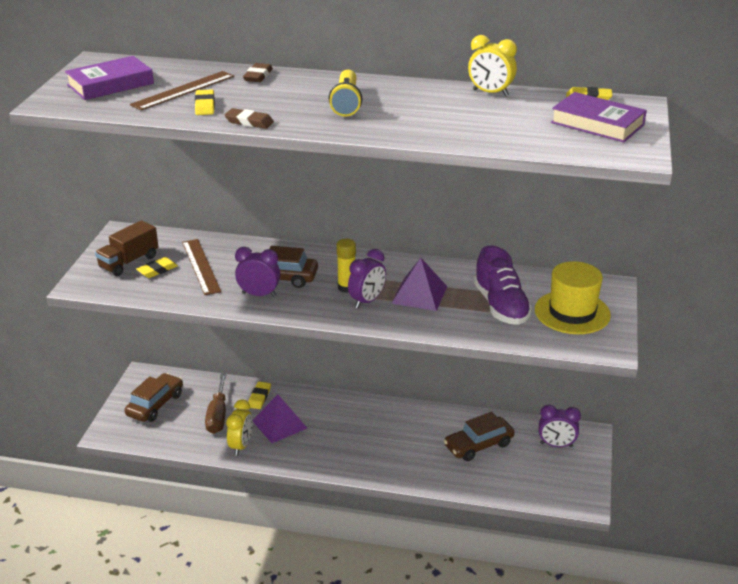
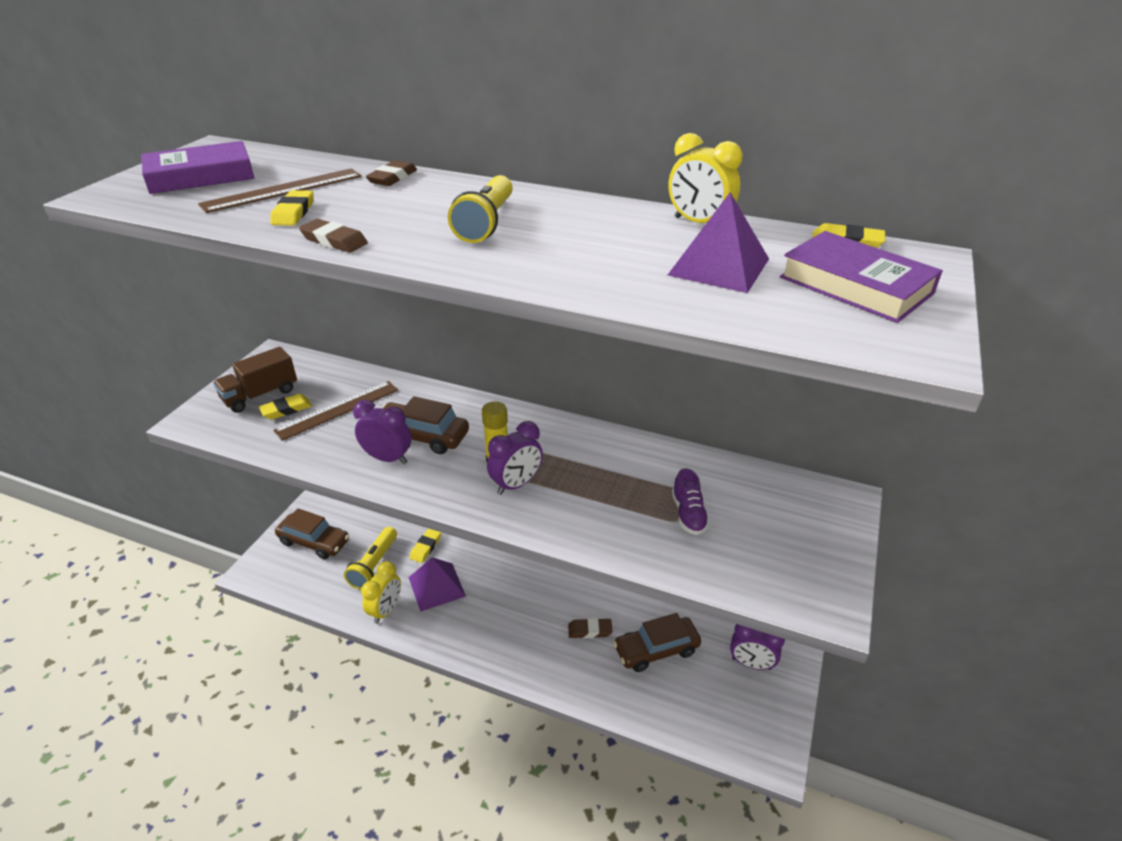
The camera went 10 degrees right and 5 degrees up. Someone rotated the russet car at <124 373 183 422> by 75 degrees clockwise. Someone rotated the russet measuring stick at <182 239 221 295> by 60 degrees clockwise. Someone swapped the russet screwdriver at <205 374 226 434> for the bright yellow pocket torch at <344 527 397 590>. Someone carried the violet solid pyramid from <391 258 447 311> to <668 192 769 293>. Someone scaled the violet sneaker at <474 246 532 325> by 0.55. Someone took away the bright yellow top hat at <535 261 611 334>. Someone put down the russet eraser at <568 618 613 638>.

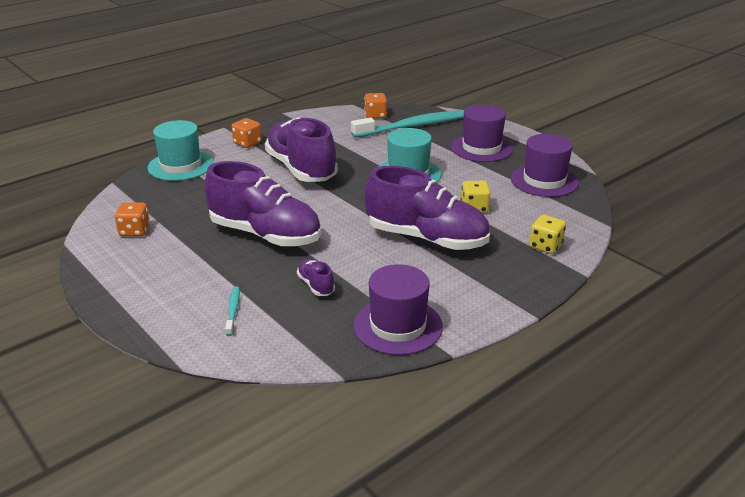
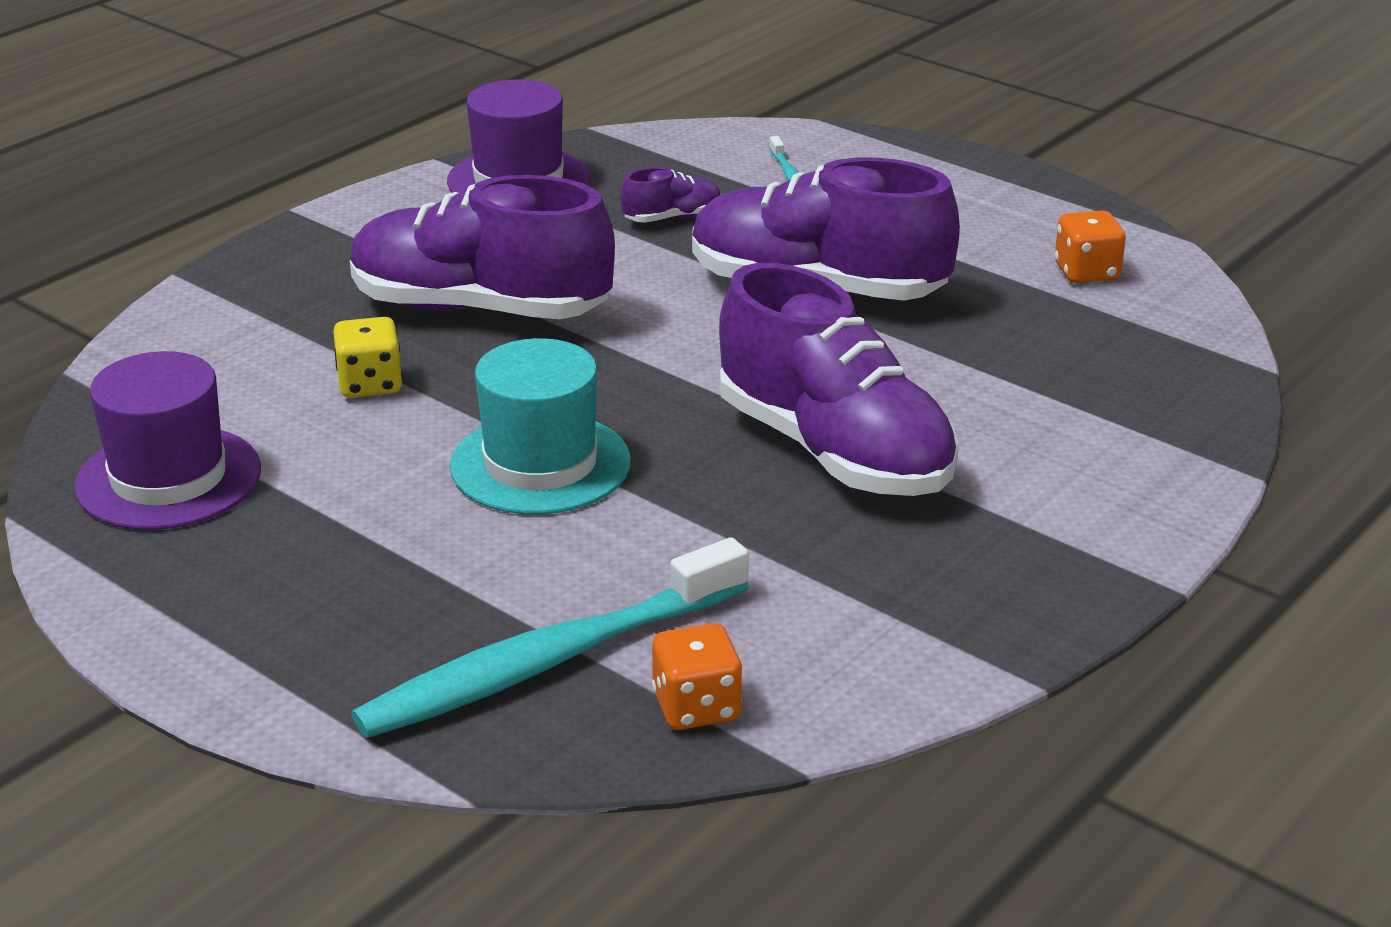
The camera went 170 degrees right and 0 degrees up. Someone took away the aqua top hat at <148 120 214 181>. Someone took away the orange game die at <231 118 262 148>. Someone rotated the violet sneaker at <297 259 335 296> by 75 degrees counterclockwise. Someone took away the violet top hat at <451 105 513 162>. Someone took away the bright yellow game die at <529 215 566 254>.

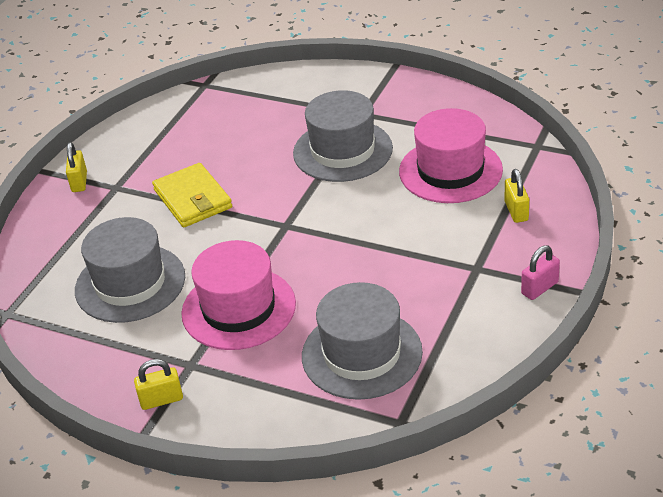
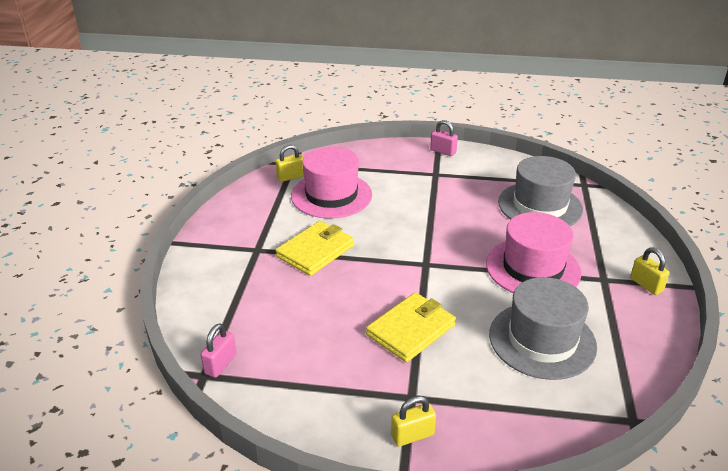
The camera went 110 degrees left and 5 degrees down. Someone swapped the gray top hat at <293 90 393 182> for the bright yellow wallet at <276 221 354 276>. Someone carried the bright yellow small lock from <504 169 529 223> to <275 145 304 182>. Someone put down the rose-pink small lock at <201 324 236 378>.

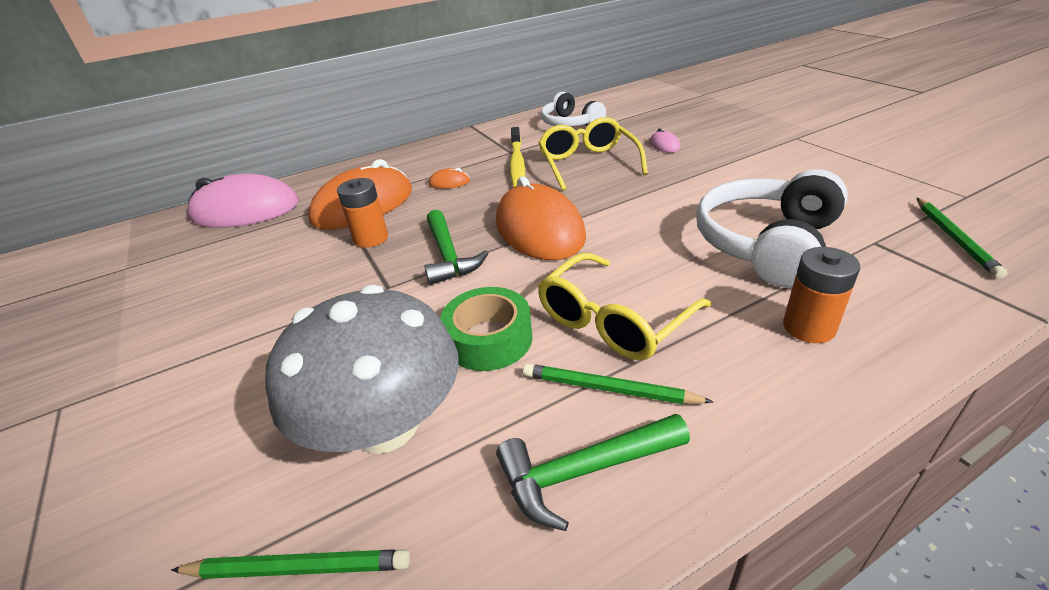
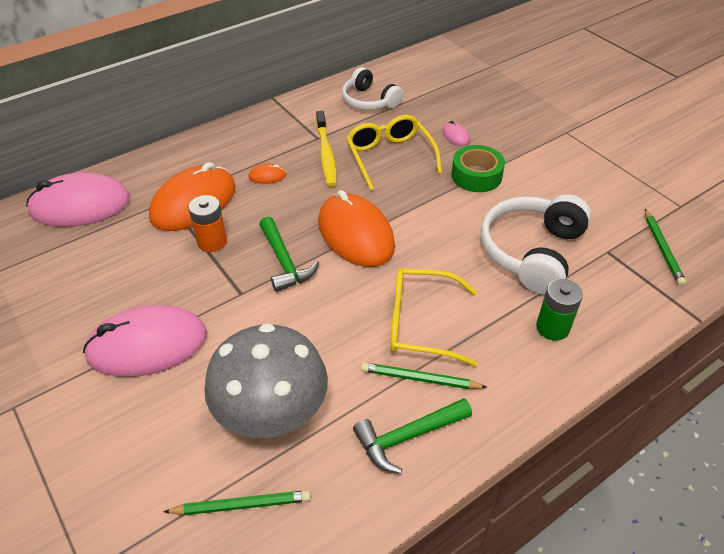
The camera went 10 degrees left and 10 degrees up. Someone carried the emerald roll of tape from <440 287 533 371> to <451 145 505 192>. Someone rotated the bright yellow spectacles at <538 253 711 360> by 60 degrees clockwise. Someone repainted the orange AA battery at <783 247 860 343>, which became the emerald AA battery at <536 279 583 341>. Someone put down the rose-pink mouse at <83 305 207 377>.

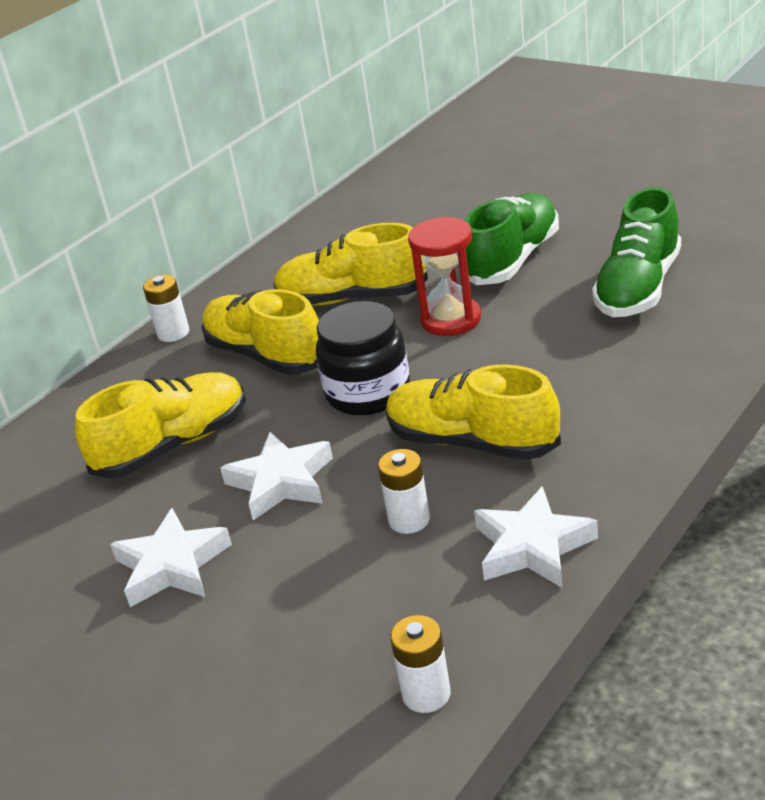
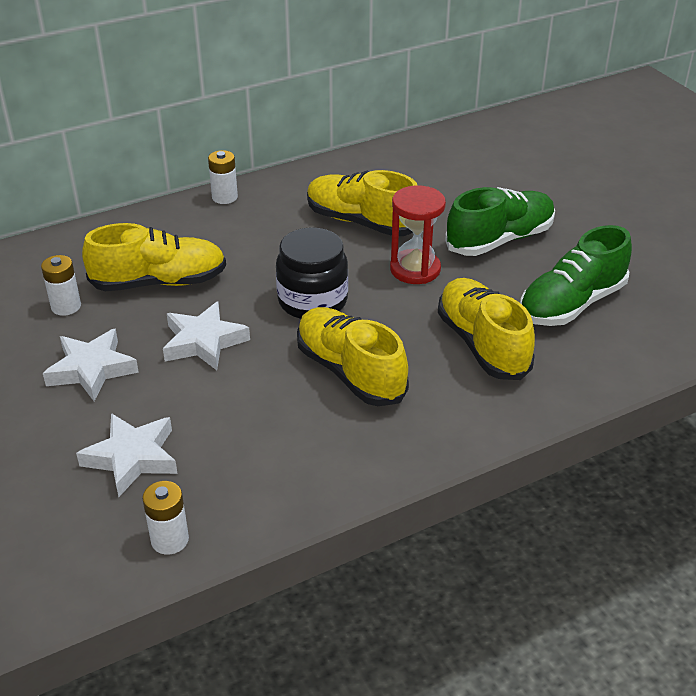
The camera went 20 degrees right and 5 degrees up. Someone carried the bright yellow sneaker from <202 289 319 375> to <438 278 535 380>. Someone carried the snow-white AA battery from <378 449 430 534> to <41 255 81 316>. Someone carried the snow-white star from <474 486 598 588> to <76 413 178 497>.

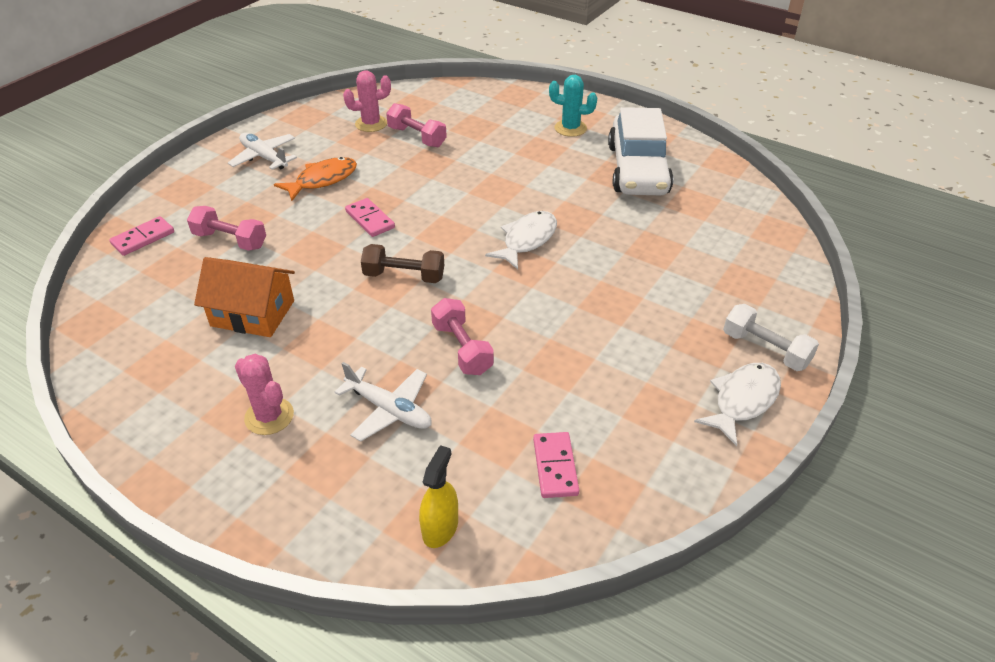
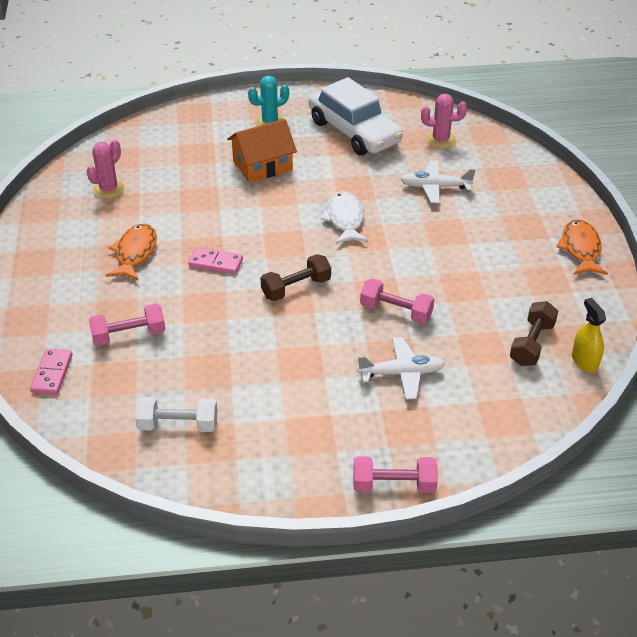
The camera went 40 degrees left and 0 degrees up. Someone carried the orange toy house from <194 257 295 337> to <227 119 297 183>. Someone carried the snow-white toy plane from <228 133 297 170> to <401 160 476 203>. Someone carried the rose-pink cactus from <235 354 294 435> to <421 93 467 149>. Someone carried the rose-pink dumbbell from <386 103 447 147> to <353 456 438 493>. Someone carried the bright yellow spray bottle from <419 445 458 548> to <572 298 606 373>. Someone swapped the rose-pink domino at <533 432 579 498> for the russet dumbbell at <510 301 558 366>. Someone repainted the snow-white fish figure at <694 363 781 446>, which became the orange fish figure at <556 219 608 275>. Someone carried the snow-white dumbbell from <723 304 819 371> to <135 397 218 432>.

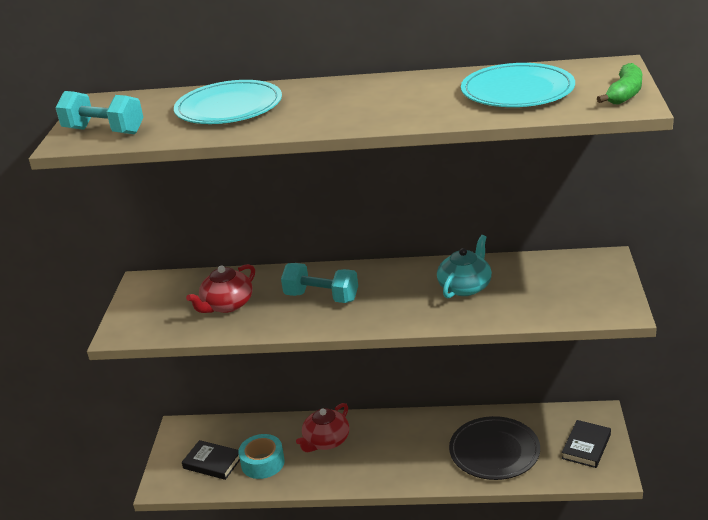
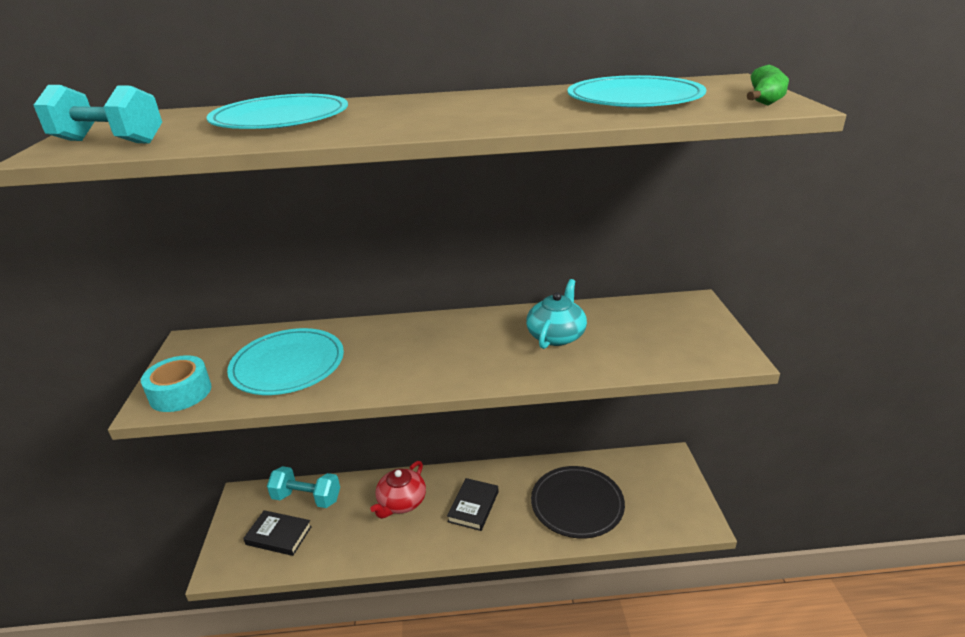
The camera went 10 degrees left and 0 degrees up. Someone swapped the red china teapot at <186 264 255 313> for the aqua flat dish at <227 328 344 395>. Someone carried the aqua roll of tape from <238 434 285 479> to <141 355 212 412>. Someone carried the aqua dumbbell from <281 263 358 303> to <267 466 340 508>. Someone carried the black hardback from <562 420 611 468> to <447 478 498 531>.

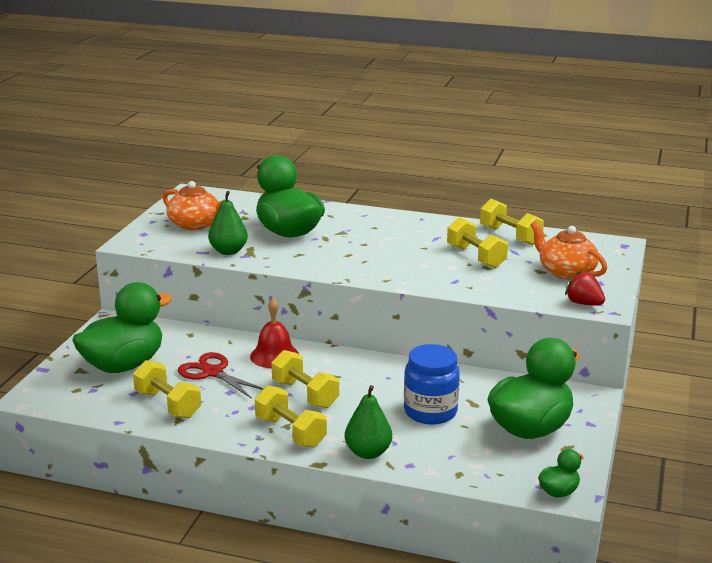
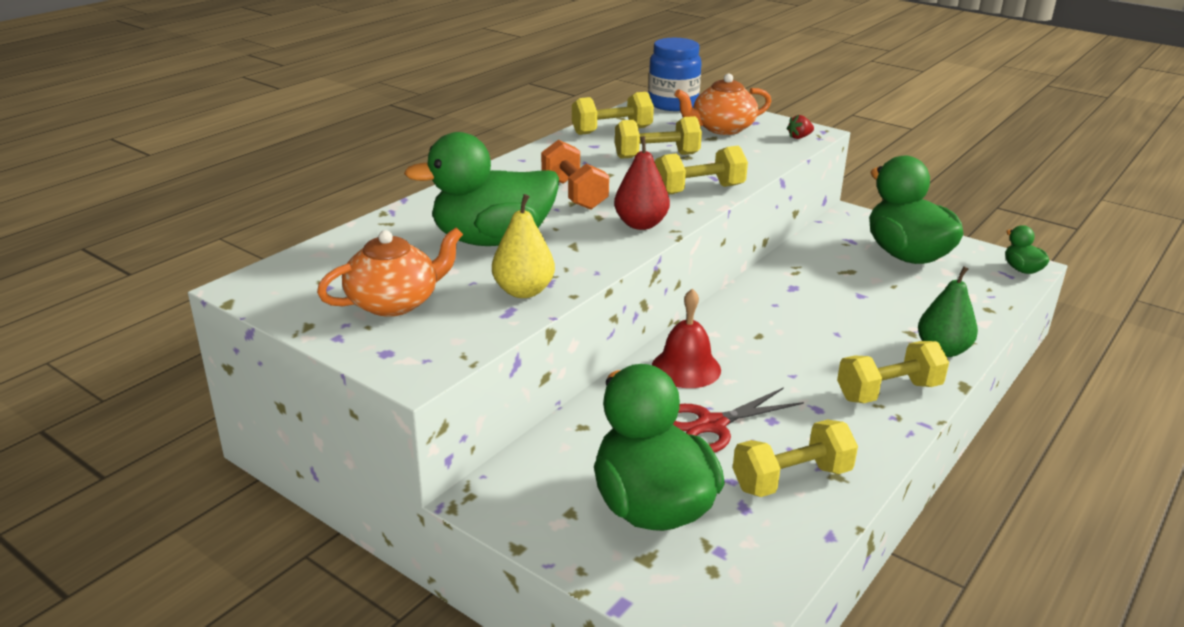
The camera went 70 degrees left and 5 degrees up. Someone repainted the emerald pear at <208 191 248 255>, which became the bright yellow pear at <492 194 555 298>. Someone carried the bright yellow dumbbell from <272 350 339 408> to <654 146 748 195>. Someone carried the blue preserve jar from <404 344 460 425> to <648 38 702 111>. Someone scaled the red strawberry at <565 270 605 305> by 0.66. Someone put down the orange dumbbell at <541 140 609 210>. Someone put down the red pear at <614 136 670 230>.

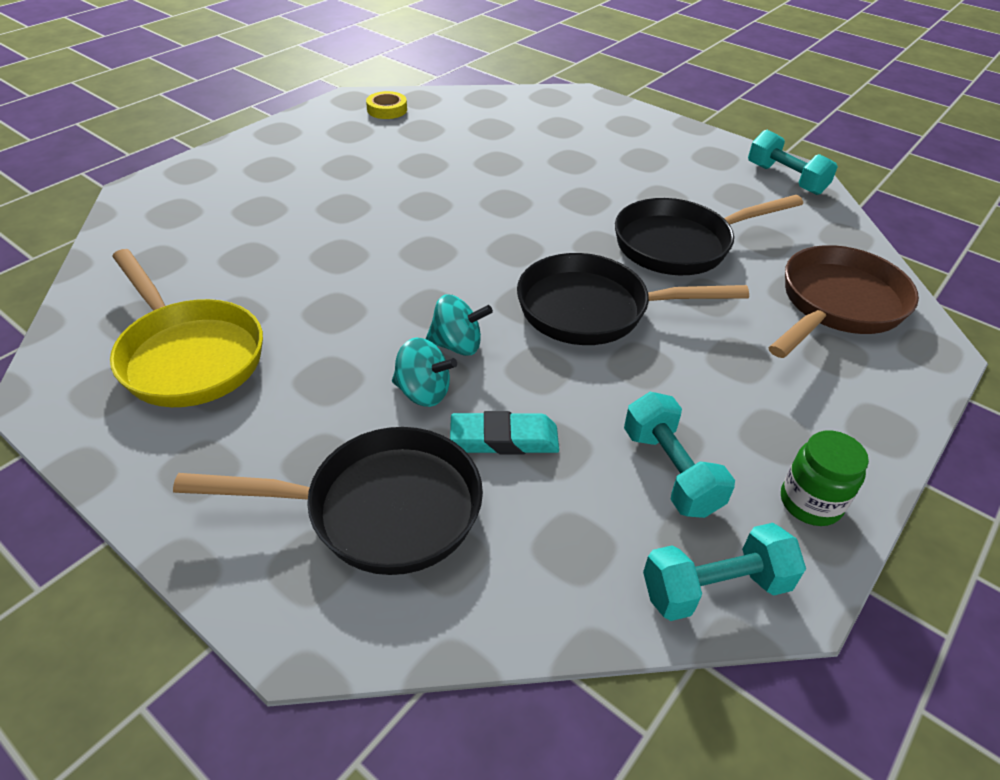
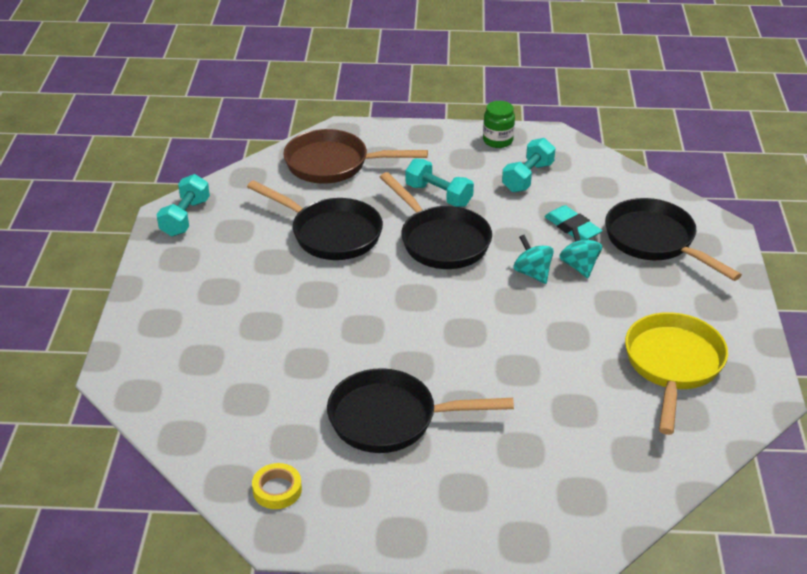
The camera went 125 degrees left and 5 degrees down. Someone carried the aqua dumbbell from <643 523 806 621> to <406 159 474 207>. Someone put down the black frying pan at <327 368 514 453>.

